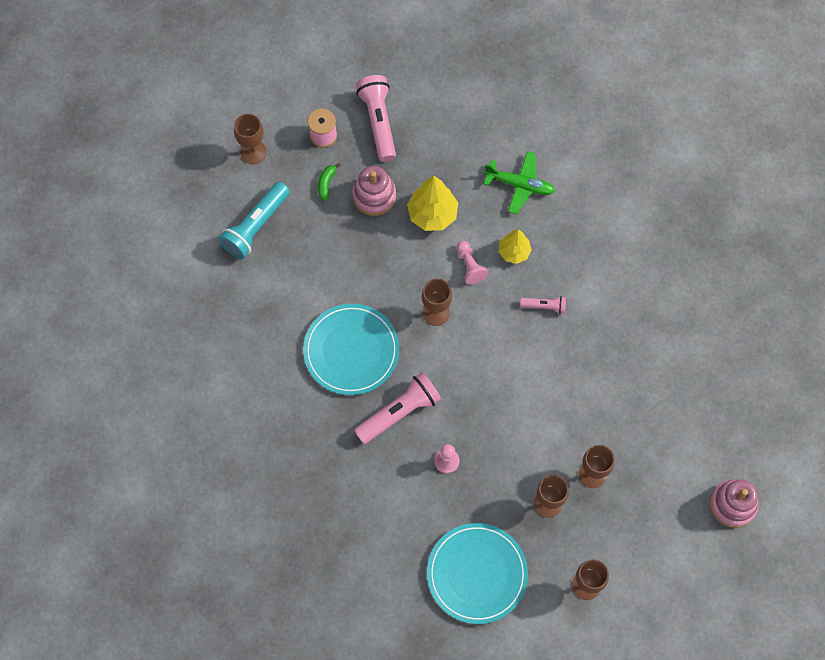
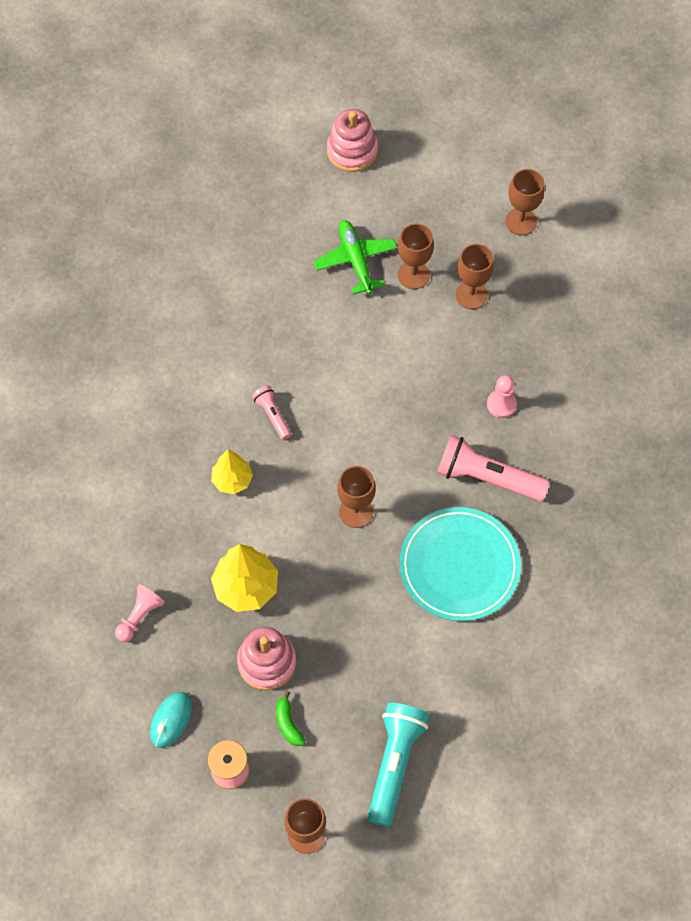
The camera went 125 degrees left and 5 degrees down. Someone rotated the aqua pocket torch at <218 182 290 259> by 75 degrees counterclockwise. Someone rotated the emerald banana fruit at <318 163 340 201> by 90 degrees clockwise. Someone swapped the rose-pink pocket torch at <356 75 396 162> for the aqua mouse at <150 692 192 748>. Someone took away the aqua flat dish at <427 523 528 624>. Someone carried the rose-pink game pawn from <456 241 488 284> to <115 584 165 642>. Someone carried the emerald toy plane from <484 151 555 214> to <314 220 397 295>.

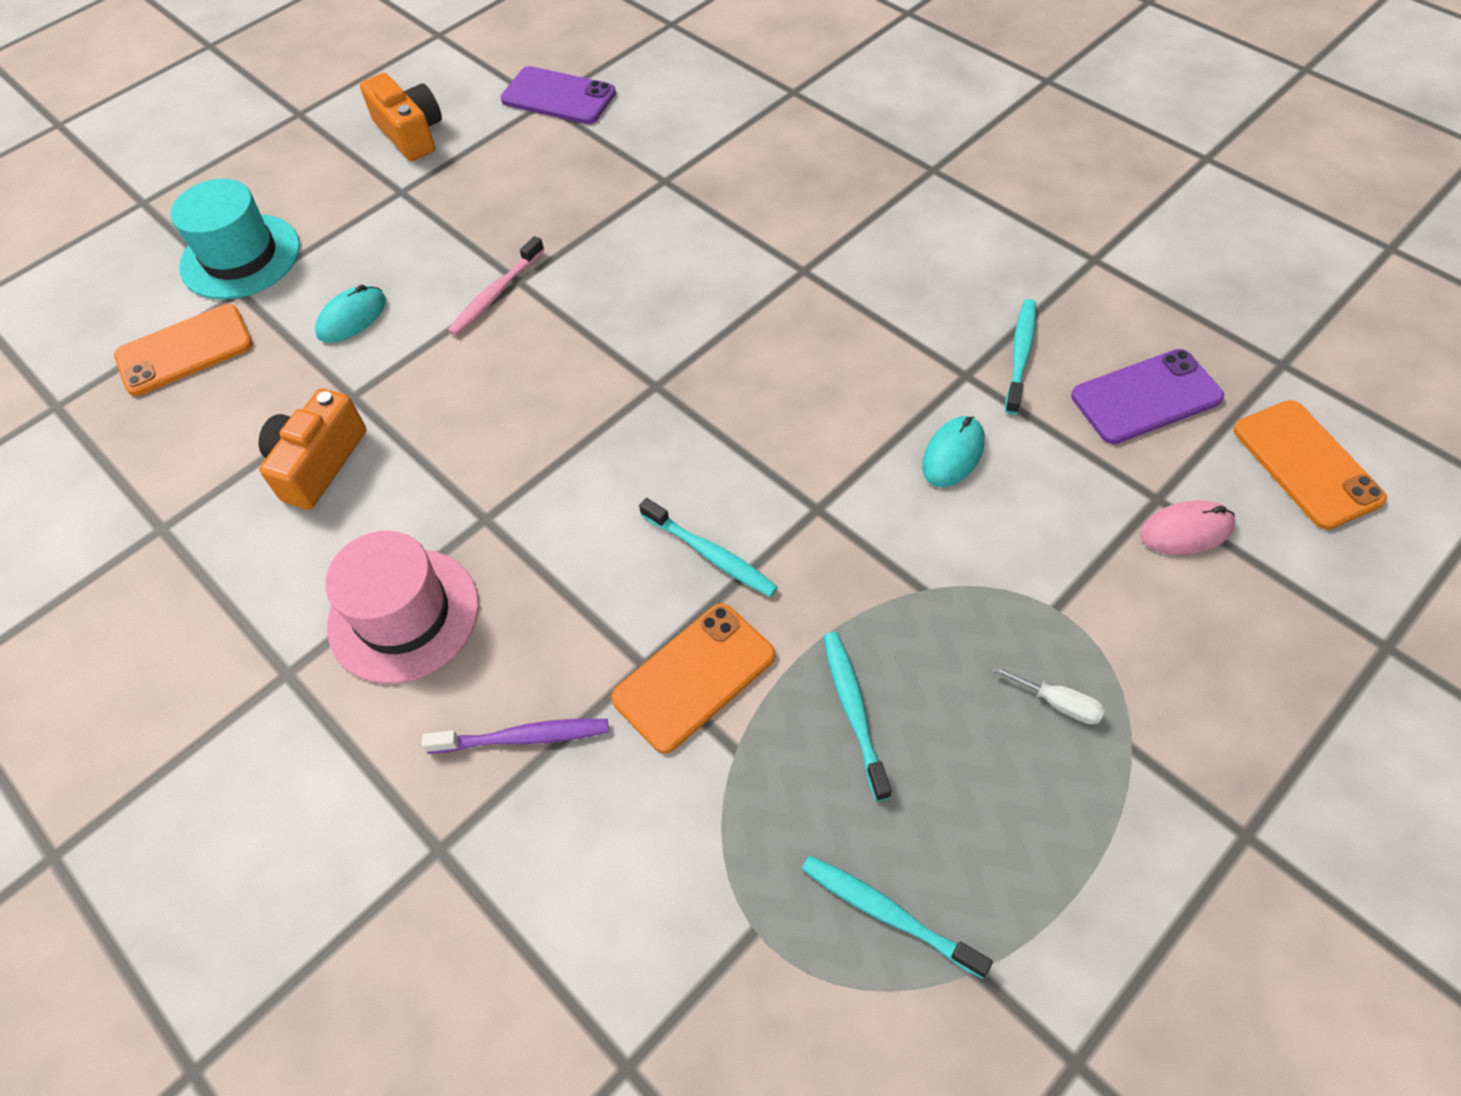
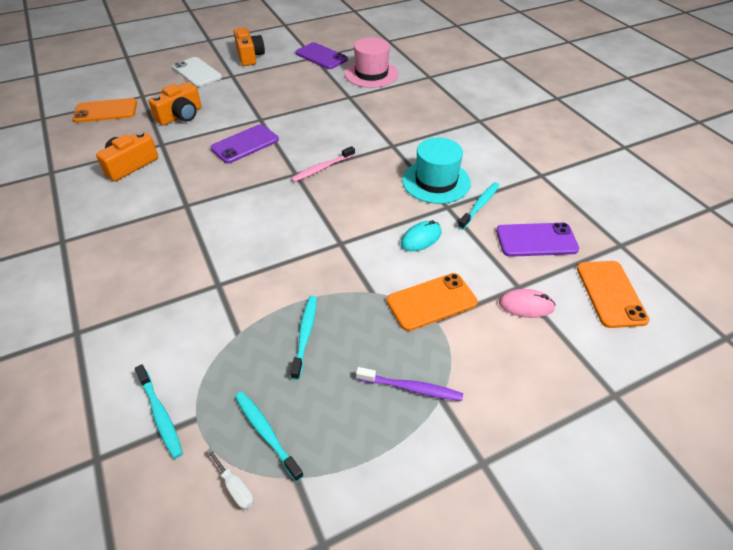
The camera went 15 degrees right and 10 degrees down. Someone carried the aqua top hat from <171 179 300 300> to <402 137 471 204>. Someone swapped the aqua mouse at <315 285 386 343> for the orange photo camera at <148 82 202 126>. Someone carried the rose-pink top hat from <325 531 479 684> to <345 37 398 88>. Someone carried the violet tooth brush from <422 719 609 754> to <356 367 463 401>. Someone carried the rose-pink tooth brush from <447 236 544 336> to <291 146 355 182>. Someone carried the orange smartphone from <611 603 775 754> to <387 273 478 331>. Someone carried the aqua tooth brush from <639 498 778 597> to <135 364 183 459>. Someone carried the snow-white screwdriver from <991 664 1105 725> to <207 448 254 510>. Someone put down the snow-white smartphone at <172 57 222 87>. Someone put down the violet smartphone at <210 124 279 163>.

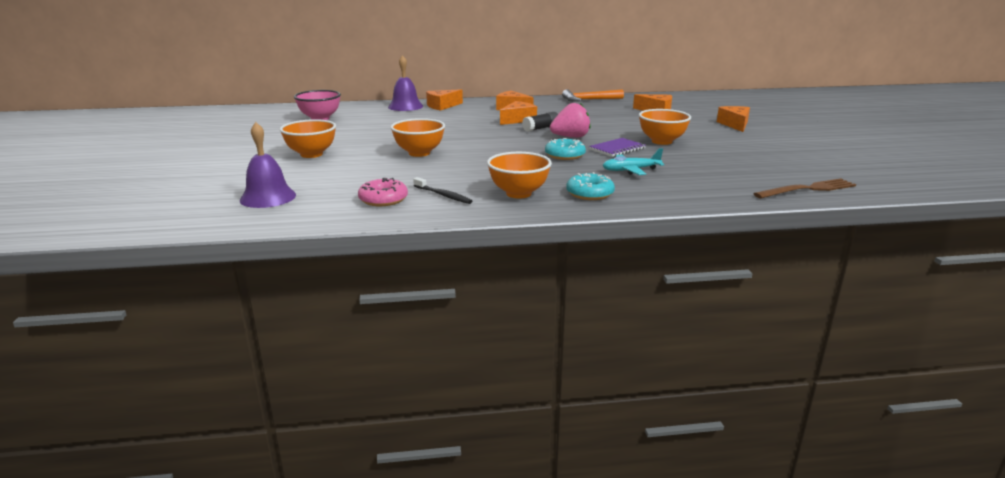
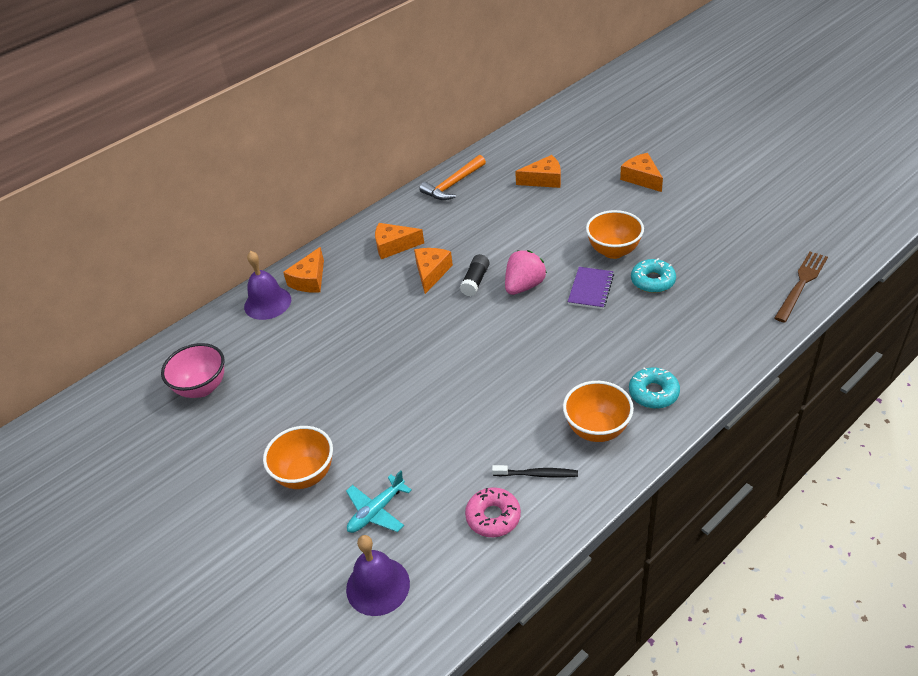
The camera went 30 degrees left and 20 degrees up. Someone took away the orange bowl at <390 118 445 157>. Someone carried the aqua doughnut from <545 138 586 160> to <631 258 676 293>. Someone carried the aqua toy plane from <603 148 665 175> to <346 470 412 533>.

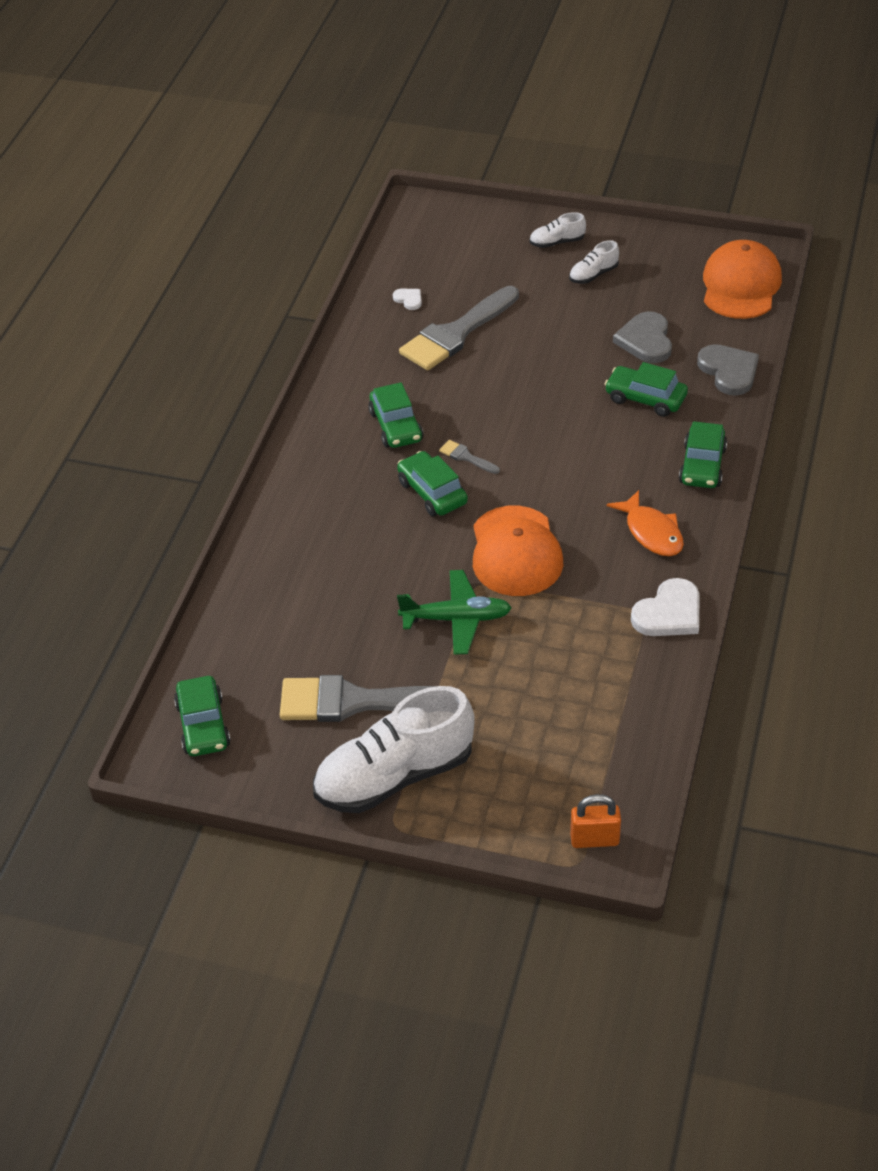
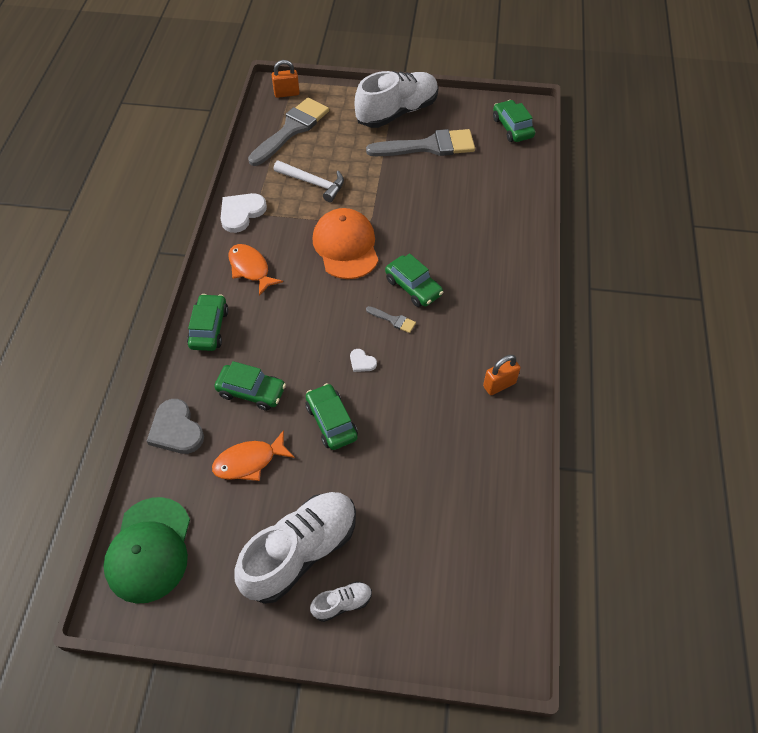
The camera went 170 degrees right and 10 degrees up. Someone carried the emerald car from <368 382 423 448> to <306 383 358 450>. Someone carried the snow-white heart from <393 289 422 310> to <350 349 377 372>. Someone took away the emerald toy plane at <397 570 512 655>. Someone carried the gray brush from <399 286 519 371> to <248 98 329 166>. Someone scaled the snow-white sneaker at <569 240 619 284> by 2.28. Someone swapped the gray heart at <613 311 672 363> for the orange fish figure at <212 430 295 481>. Someone repainted the orange peaked cap at <703 240 782 319>, which became the emerald peaked cap at <103 497 190 604>. Someone put down the snow-white claw hammer at <274 160 344 202>. Someone put down the orange small lock at <483 355 520 395>.

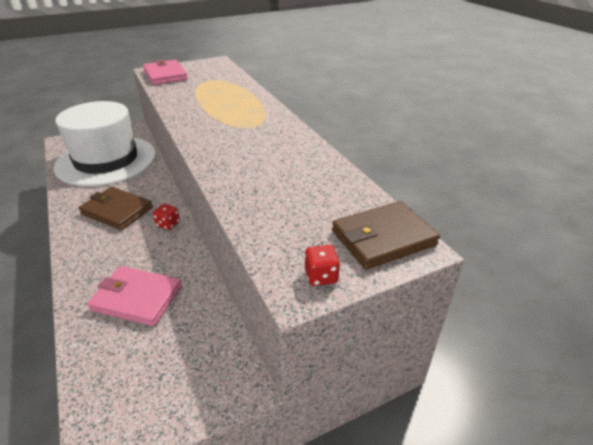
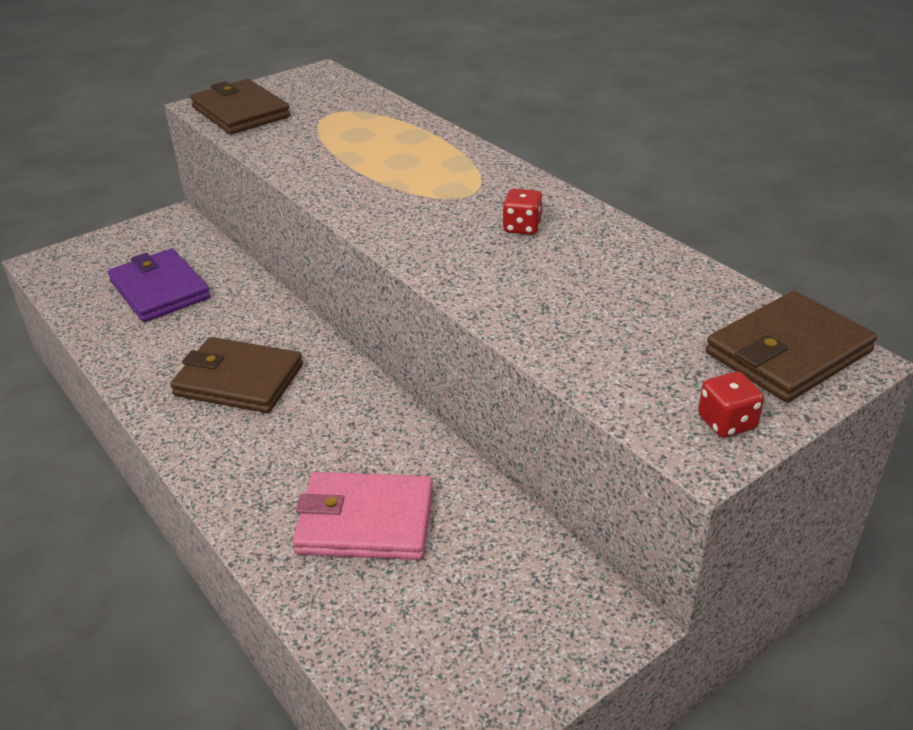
The camera went 10 degrees left and 0 degrees up. Someone swapped the snow-white top hat at <54 101 156 186> for the violet wallet at <108 249 211 322>. Someone repainted the rose-pink wallet at <143 60 188 85>, which became the russet wallet at <190 79 290 134>. Someone carried the red game die from <153 204 180 230> to <503 189 543 235>.

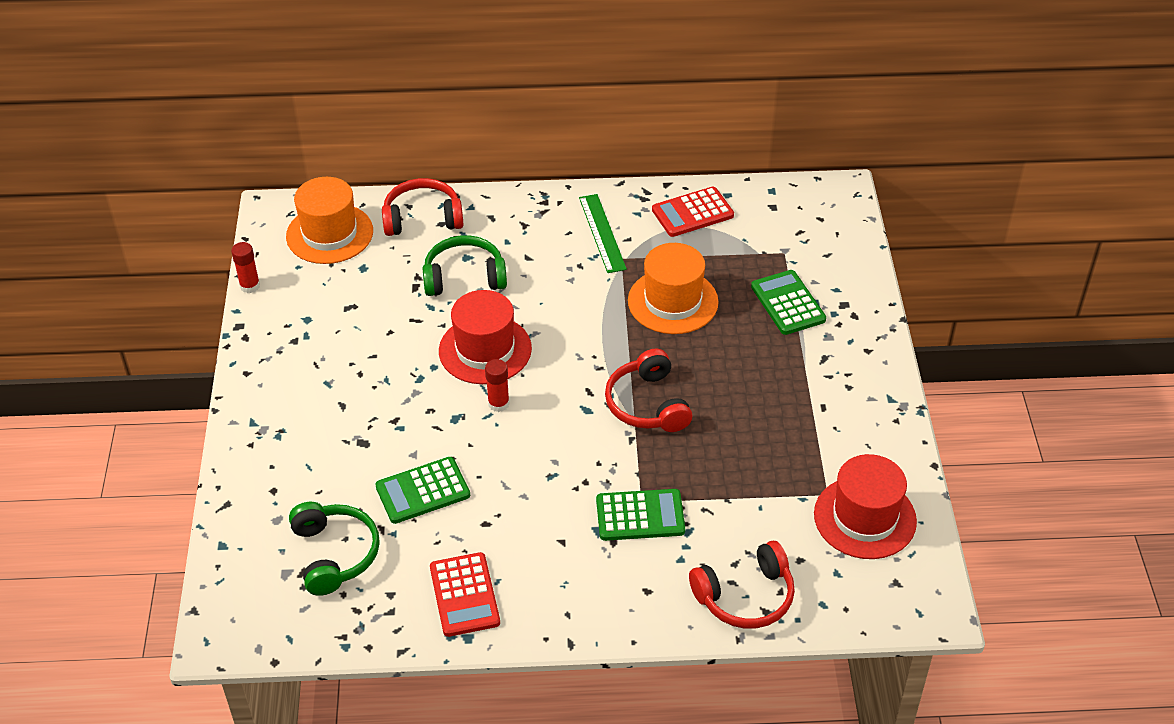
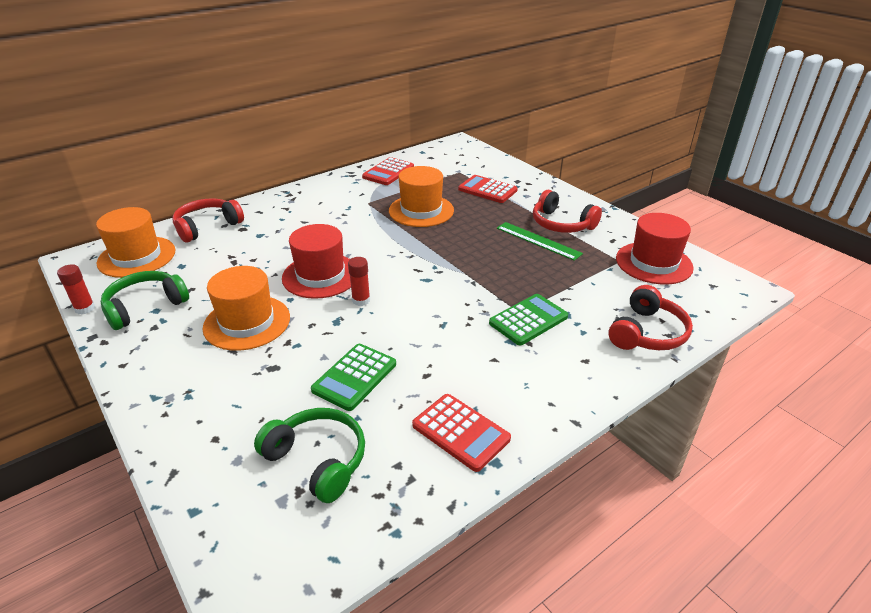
The camera went 35 degrees left and 10 degrees down. Someone carried the emerald headset from <423 235 507 296> to <101 271 189 330>. Someone carried the emerald measuring stick from <579 194 627 273> to <497 222 583 261>. Someone carried the red headset from <605 349 692 432> to <533 190 602 233>. Someone repainted the emerald pocket calculator at <751 270 826 335>, which became the red pocket calculator at <458 175 518 203>. Someone put down the orange top hat at <203 266 290 351>.

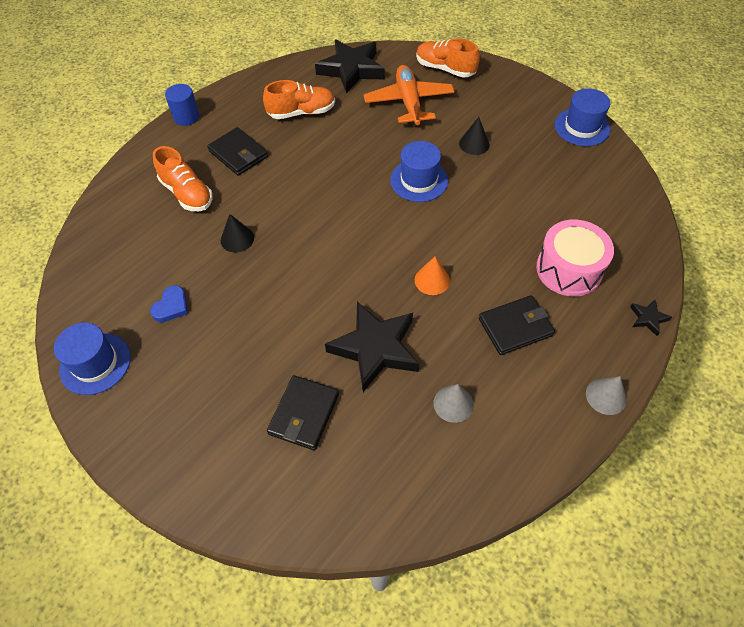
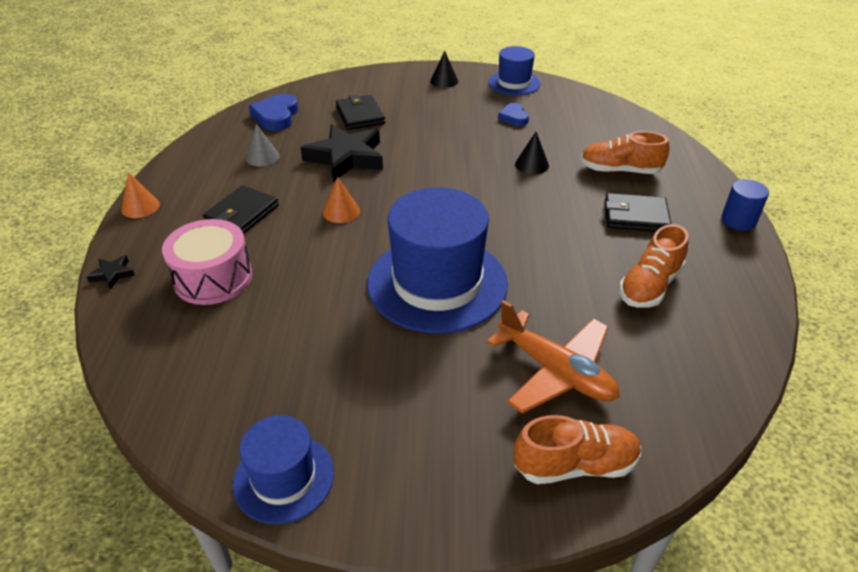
The camera went 140 degrees right and 15 degrees down. Someone took away the black star at <315 39 385 93>. Someone scaled the blue top hat at <390 141 448 202> by 1.84. Someone carried the black cone shape from <459 117 490 155> to <430 51 458 88>. Someone repainted the gray cone shape at <586 376 627 415>, which became the orange cone shape at <121 172 160 218>. Someone put down the blue heart at <249 94 298 131>.

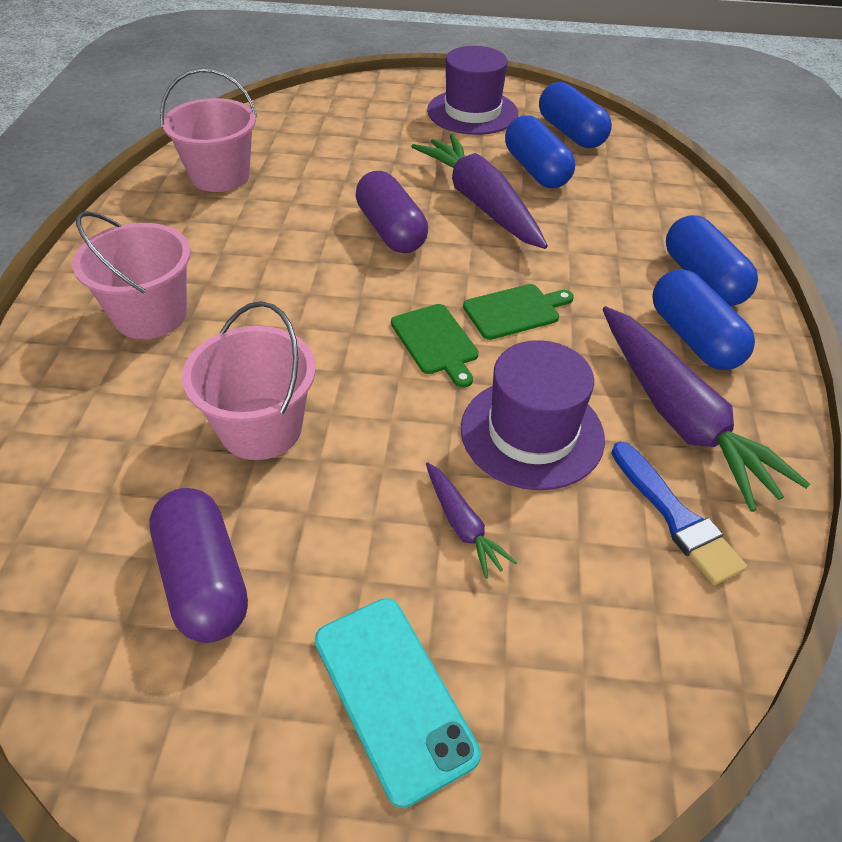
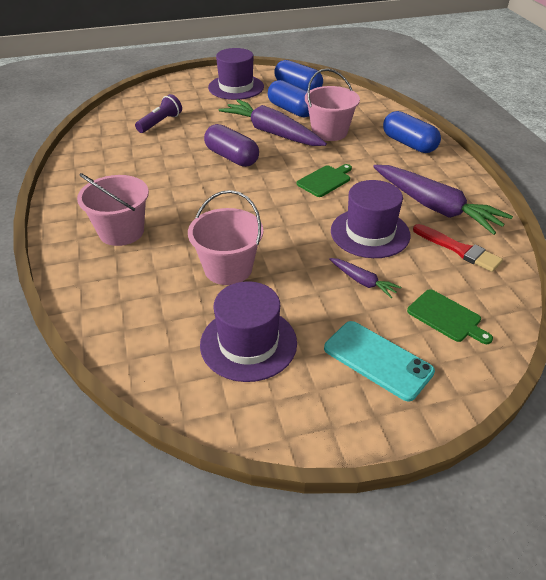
The camera went 20 degrees left and 5 degrees down. Someone swapped the violet pill at <149 488 248 643> for the violet top hat at <200 281 297 382>. Someone carried the rose-pink bucket from <160 68 257 192> to <305 69 360 141>. Someone carried the emerald bread board from <391 304 479 388> to <407 289 493 344>. Someone repainted the blue brush at <611 442 747 585>, which became the red brush at <413 224 503 272>. Someone took away the blue pill at <652 269 755 370>. Someone put down the violet pocket torch at <135 94 182 133>.

